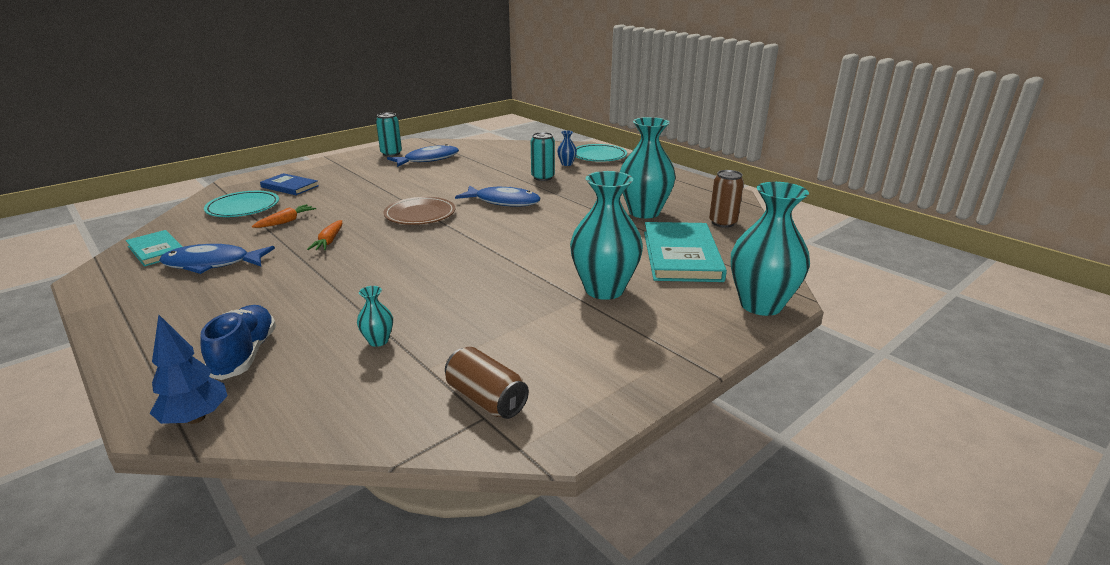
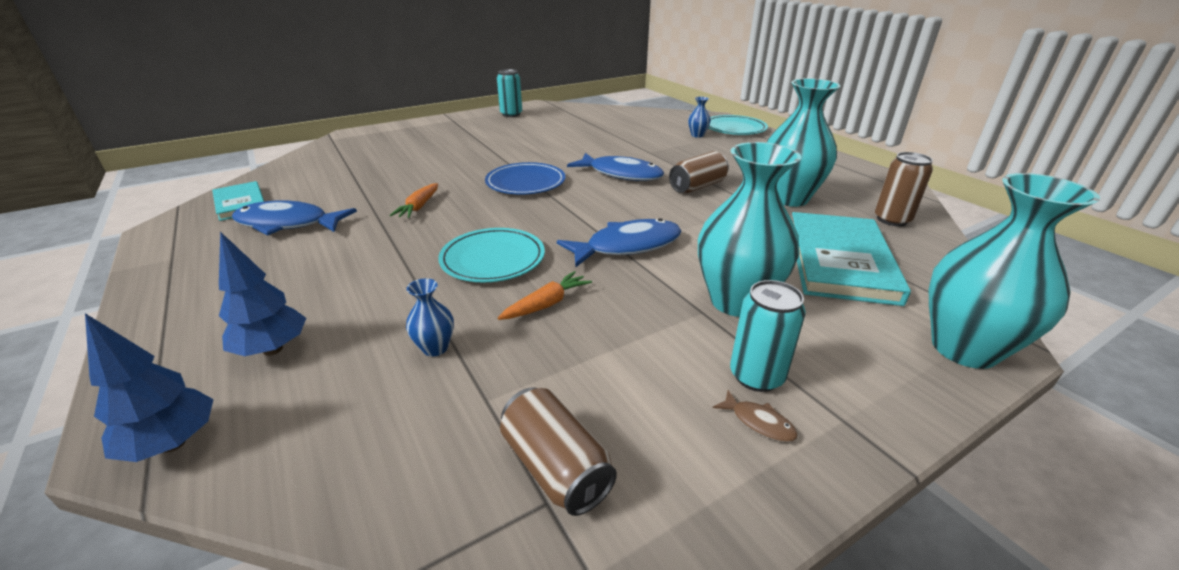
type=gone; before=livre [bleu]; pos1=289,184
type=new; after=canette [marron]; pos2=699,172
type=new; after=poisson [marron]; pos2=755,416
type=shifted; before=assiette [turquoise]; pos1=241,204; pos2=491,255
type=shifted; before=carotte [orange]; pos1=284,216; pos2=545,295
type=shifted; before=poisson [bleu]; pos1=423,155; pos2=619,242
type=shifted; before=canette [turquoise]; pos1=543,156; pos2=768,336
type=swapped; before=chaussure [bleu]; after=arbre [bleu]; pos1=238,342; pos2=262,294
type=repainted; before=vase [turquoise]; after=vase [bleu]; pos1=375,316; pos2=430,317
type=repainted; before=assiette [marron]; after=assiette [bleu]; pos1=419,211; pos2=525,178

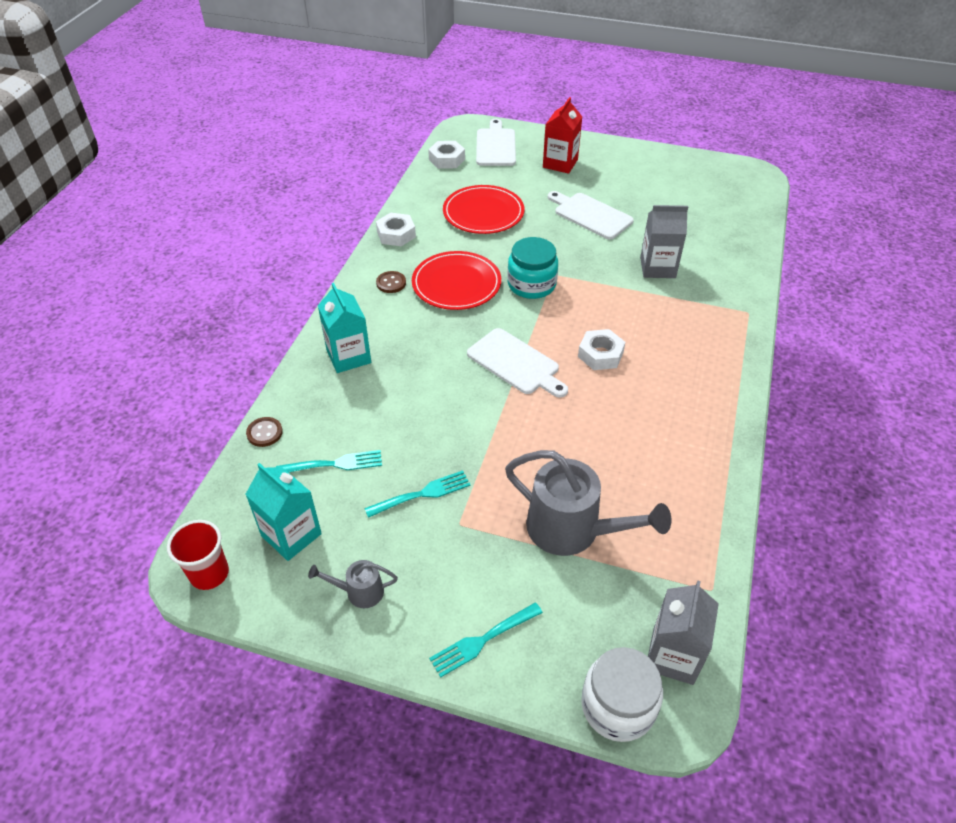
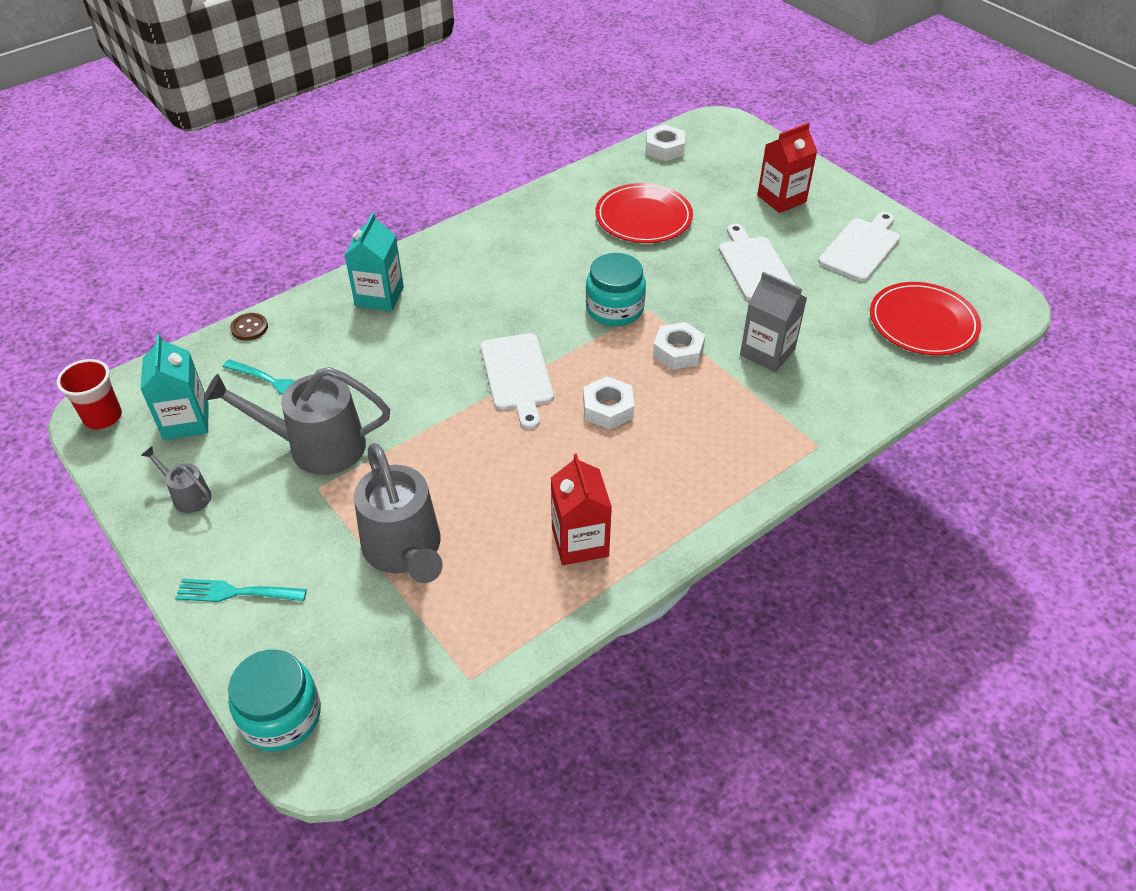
type=gone; before=bouton [marron]; pos1=391,282
type=gone; before=brique de lait [gris]; pos1=683,633
type=new; after=brique de lait [rouge]; pos2=581,509
type=shifted; before=écrou [blanc]; pos1=396,230; pos2=679,346
type=shifted; before=assiette [rouge]; pos1=456,280; pos2=925,318
type=shifted; before=planche à découper [blanc]; pos1=496,142; pos2=859,247
type=swapped; before=fourchette [turquoise]; after=arrosoir [gris]; pos1=417,494; pos2=297,421
type=repainted; before=bocal [blanc]; after=bocal [turquoise]; pos1=622,694; pos2=274,701

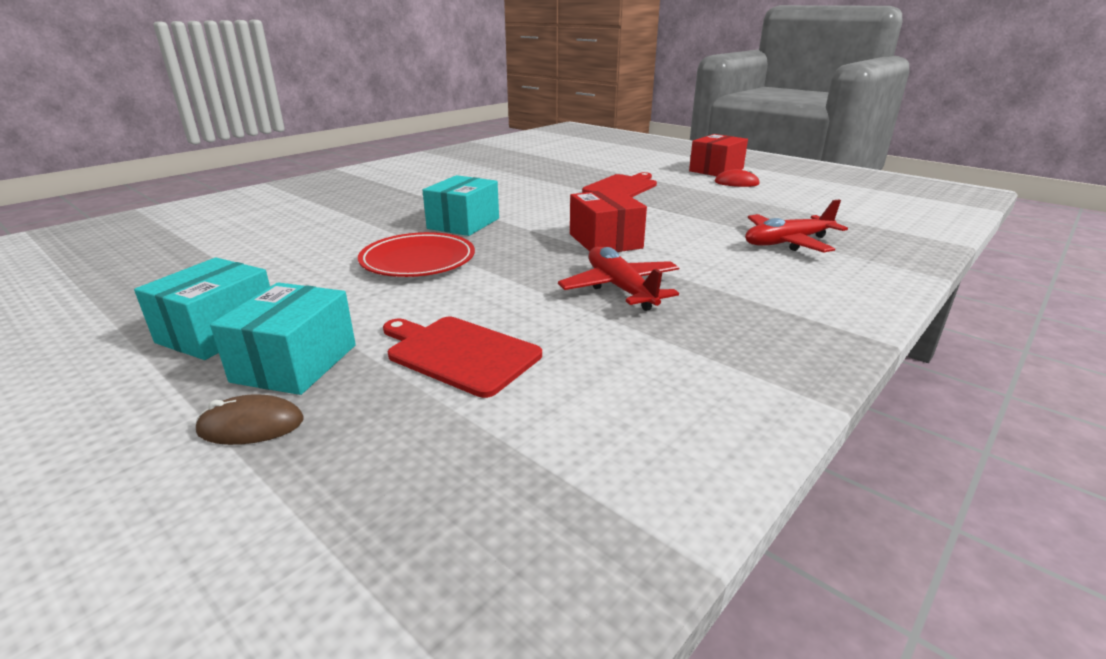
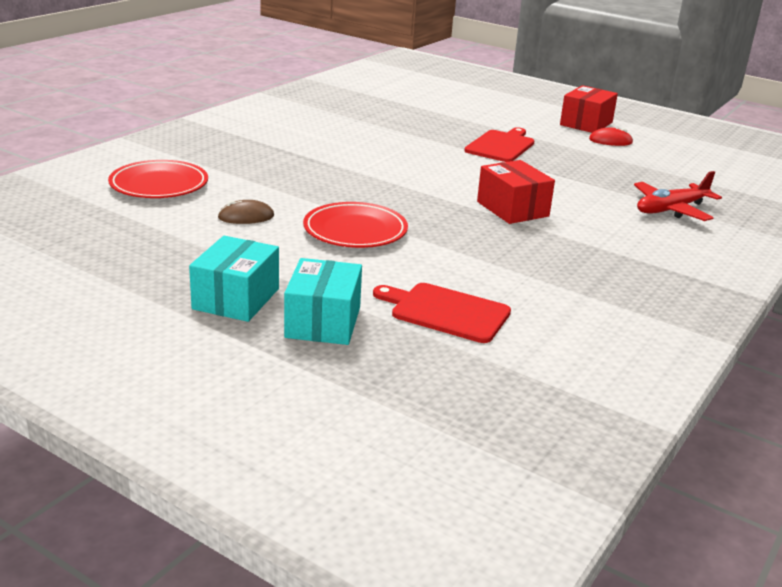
type=gone; before=boîte [turquoise]; pos1=461,205
type=gone; before=avion [rouge]; pos1=618,279
type=new; after=assiette [rouge]; pos2=158,179
type=shifted; before=souris [marron]; pos1=250,420; pos2=246,212

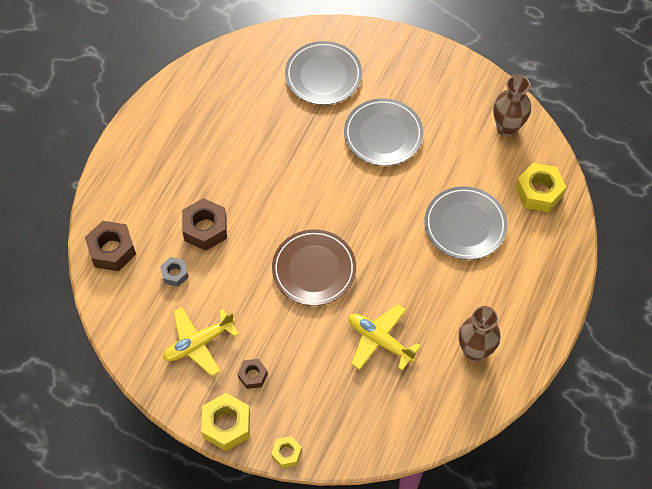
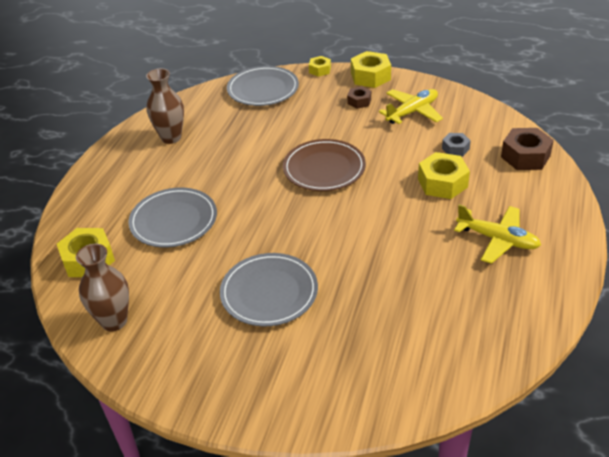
type=shifted; before=assiette [gris]; pos1=323,73; pos2=263,86
type=shifted; before=avion [jaune]; pos1=385,337; pos2=497,234
type=repainted; before=écrou [marron]; after=écrou [jaune]; pos1=204,224; pos2=444,175

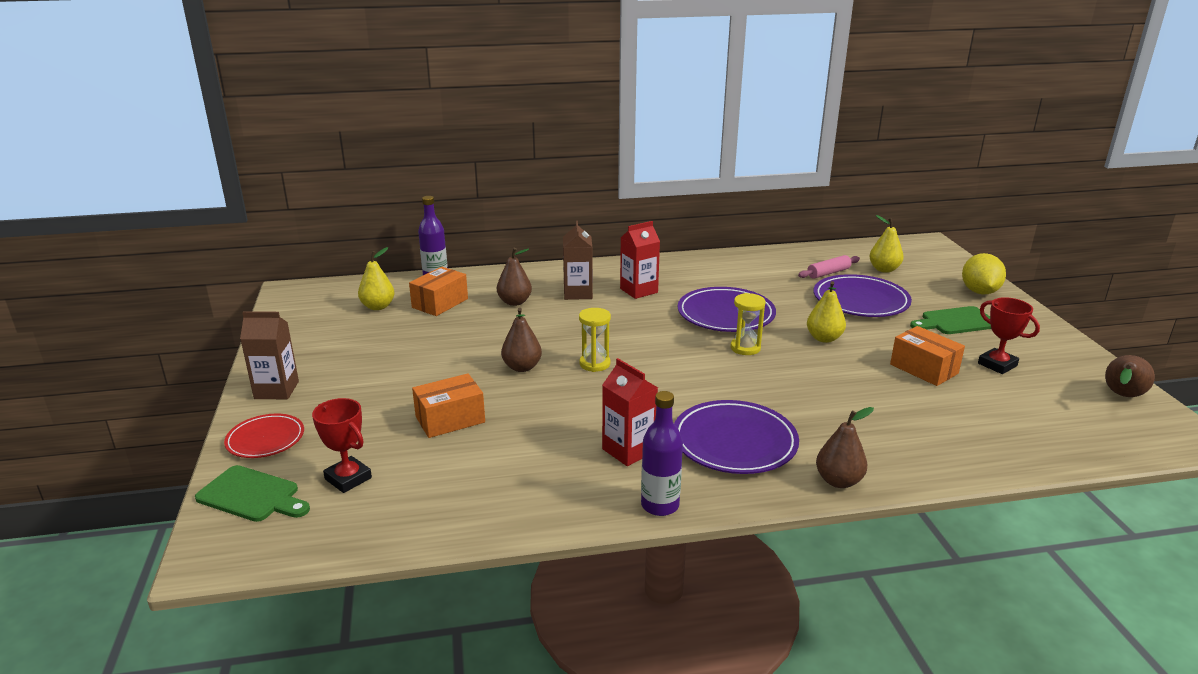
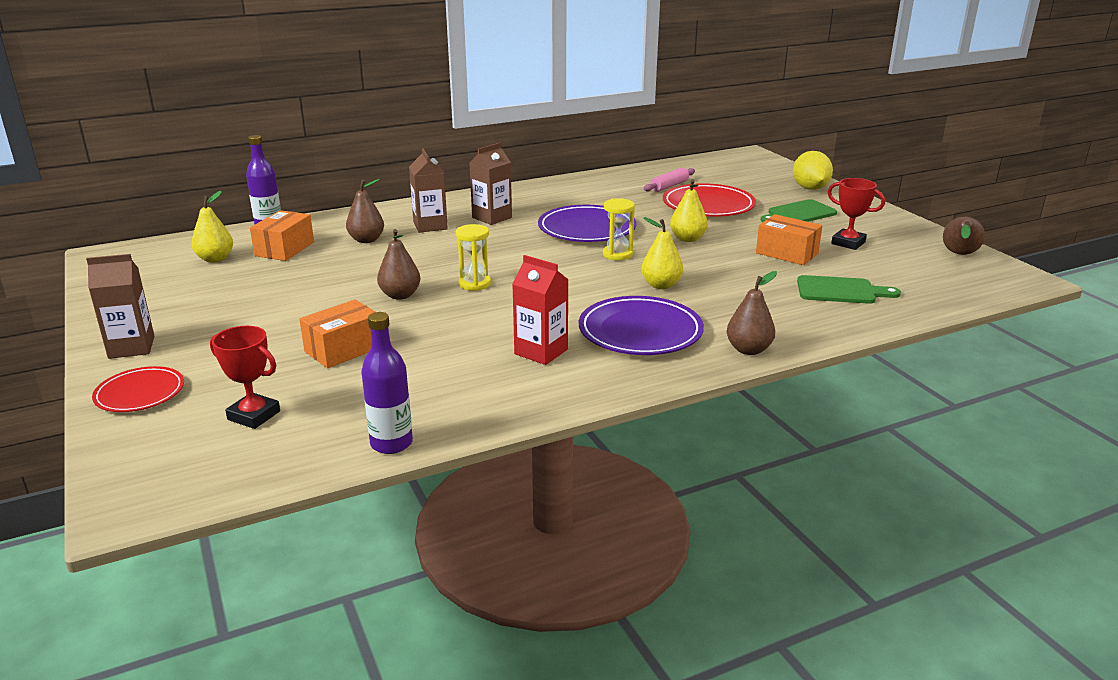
type=shifted; before=planche à découper [vert]; pos1=252,493; pos2=849,289
type=shifted; before=bouteille [violet]; pos1=662,453; pos2=387,383
type=shifted; before=poire [jaune]; pos1=886,244; pos2=662,253
type=repainted; before=brique de lait [rouge]; after=brique de lait [marron]; pos1=640,260; pos2=490,184
type=repainted; before=assiette [violet]; after=assiette [rouge]; pos1=863,295; pos2=709,200

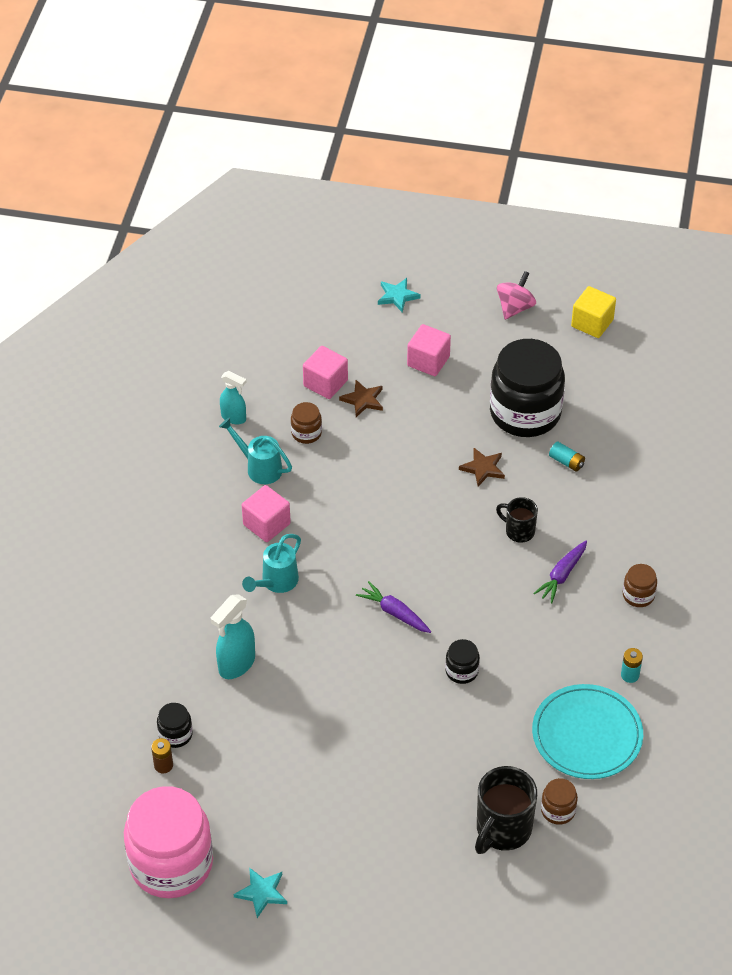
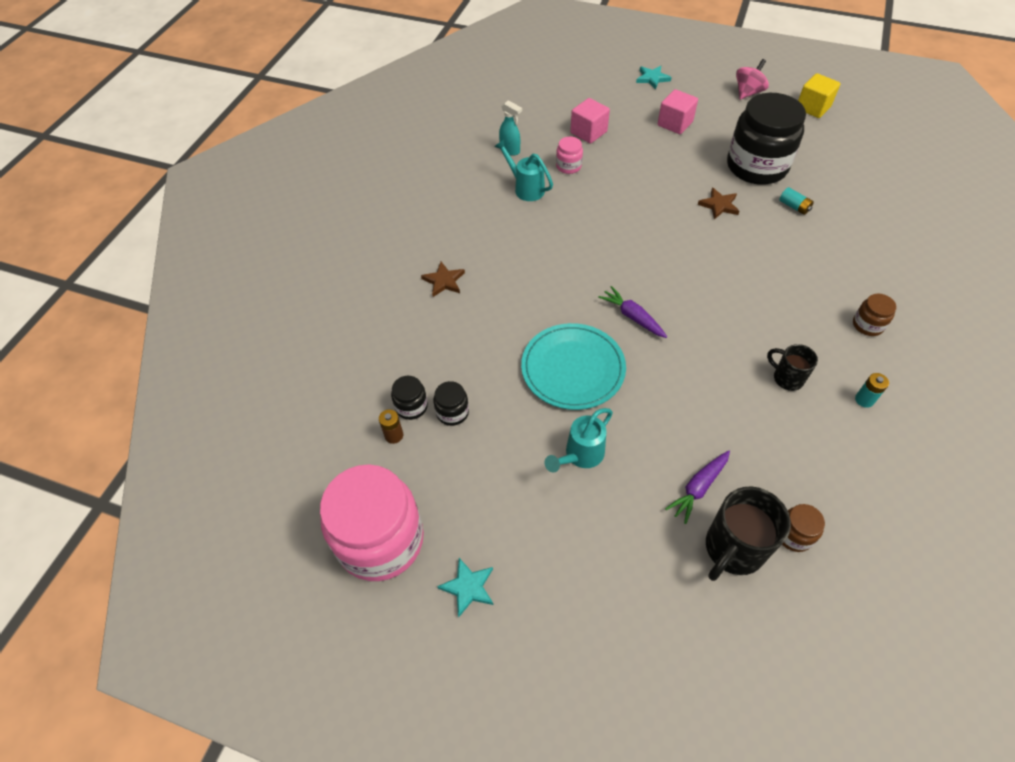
type=gone; before=vaporisateur [turquoise]; pos1=233,636
type=gone; before=cube [rose]; pos1=266,513
type=shifted; before=arrosoir [turquoise]; pos1=271,563; pos2=578,440
type=shifted; before=étoile [marron]; pos1=361,398; pos2=443,279
type=shifted; before=bocal [noir]; pos1=462,661; pos2=451,403
type=shifted; before=tasse [noir]; pos1=517,520; pos2=792,367
type=shifted; before=assiette [turquoise]; pos1=587,731; pos2=573,366
type=shifted; before=carotte [violet]; pos1=560,572; pos2=697,487
type=repainted; before=bocal [marron]; after=bocal [rose]; pos1=306,423; pos2=569,155

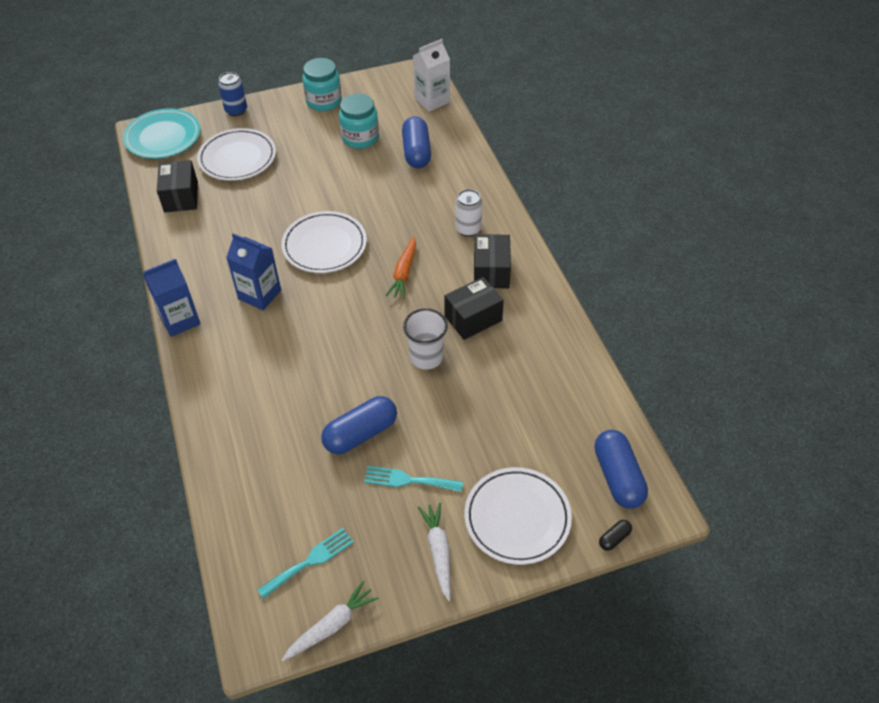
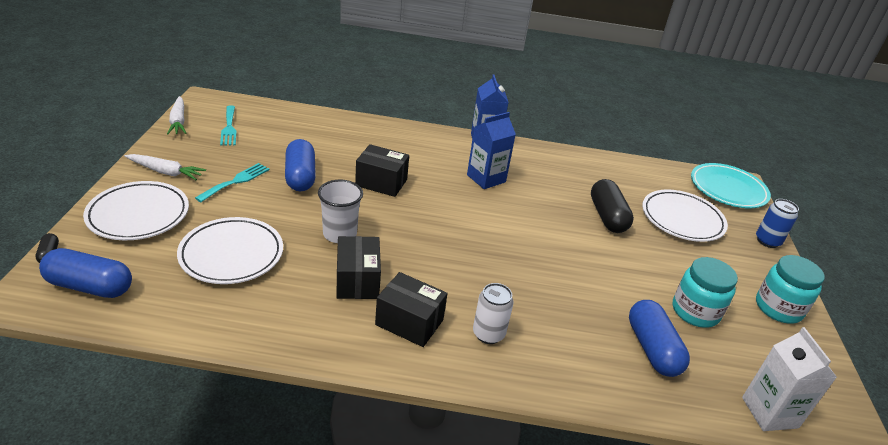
type=gone; before=carotte [orange]; pos1=400,267
type=new; after=gélule [noir]; pos2=612,206
type=shifted; before=boîte [noir]; pos1=177,186; pos2=382,170
type=shifted; before=assiette [blanc]; pos1=324,242; pos2=230,250
type=rotated; before=gélule [bleu]; pos1=416,142; pos2=659,338; turn=60

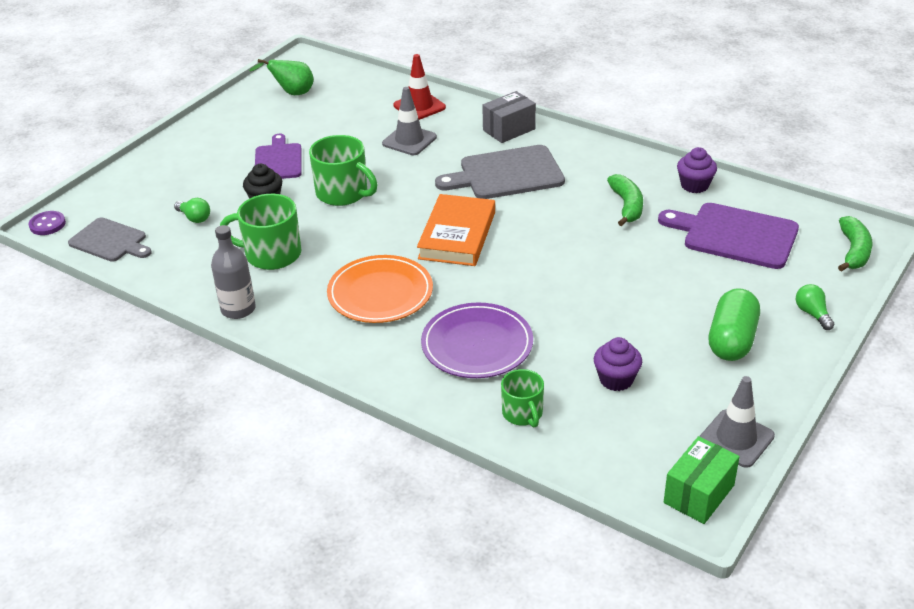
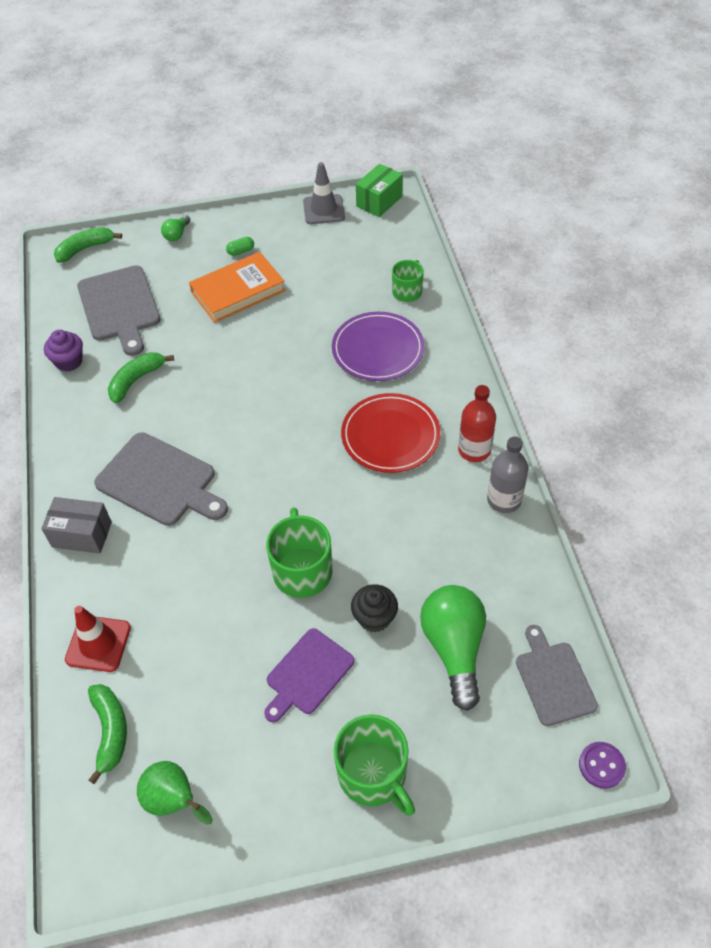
type=gone; before=cône de chantier [gris]; pos1=409,121
type=gone; before=muffin [violet]; pos1=618,364
type=new; after=banane [vert]; pos2=107,734
type=new; after=bouteille [rouge]; pos2=477,423
type=shifted; before=tasse [vert]; pos1=260,232; pos2=374,765
type=shifted; before=livre [orange]; pos1=456,230; pos2=237,287
type=repainted; before=assiette [orange]; after=assiette [rouge]; pos1=380,289; pos2=391,433
type=repainted; before=planche à découper [violet]; after=planche à découper [gris]; pos1=728,236; pos2=119,310
type=rotated; before=boîte [vert]; pos1=702,480; pos2=379,190; turn=-45
type=scaled; before=ampoule [vert]; pos1=192,210; pos2=453,648; scale=2.15
type=scaled; before=gélule [vert]; pos1=734,324; pos2=240,246; scale=0.43

